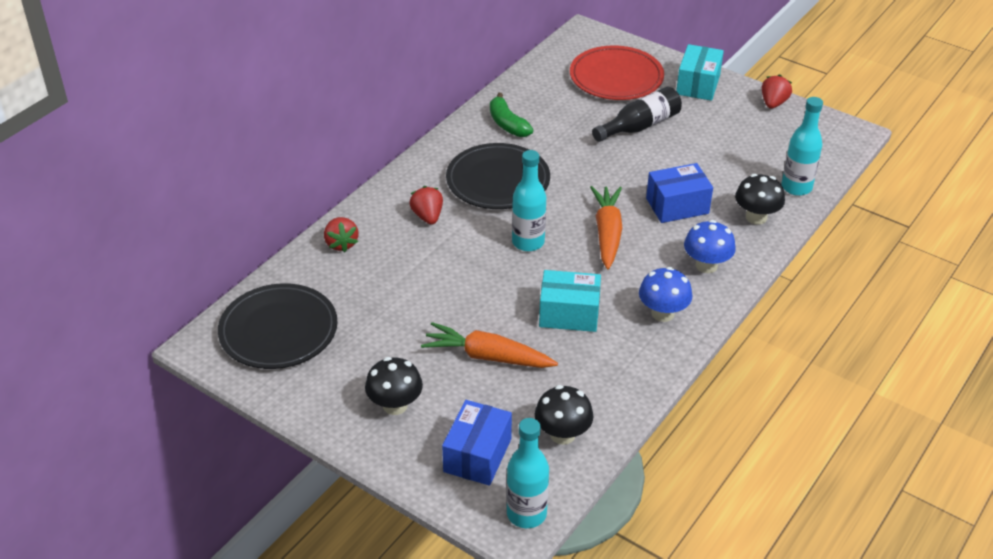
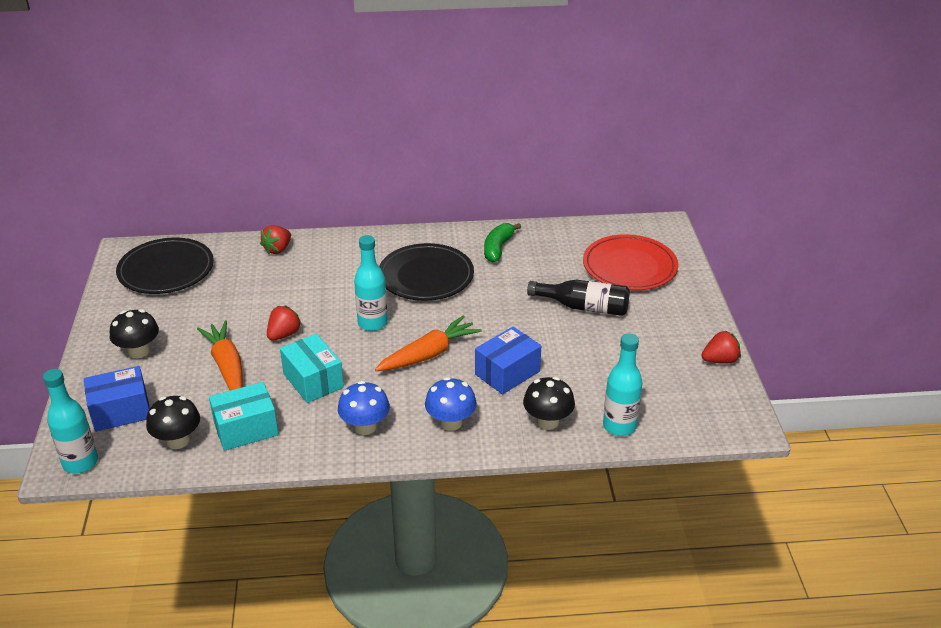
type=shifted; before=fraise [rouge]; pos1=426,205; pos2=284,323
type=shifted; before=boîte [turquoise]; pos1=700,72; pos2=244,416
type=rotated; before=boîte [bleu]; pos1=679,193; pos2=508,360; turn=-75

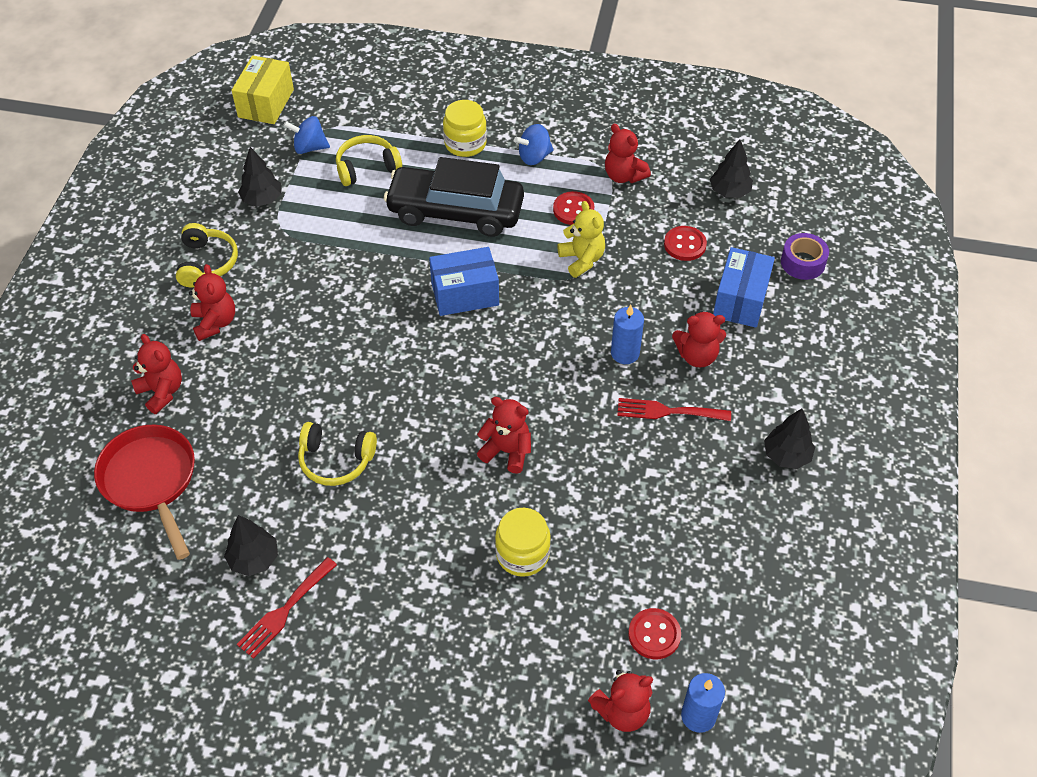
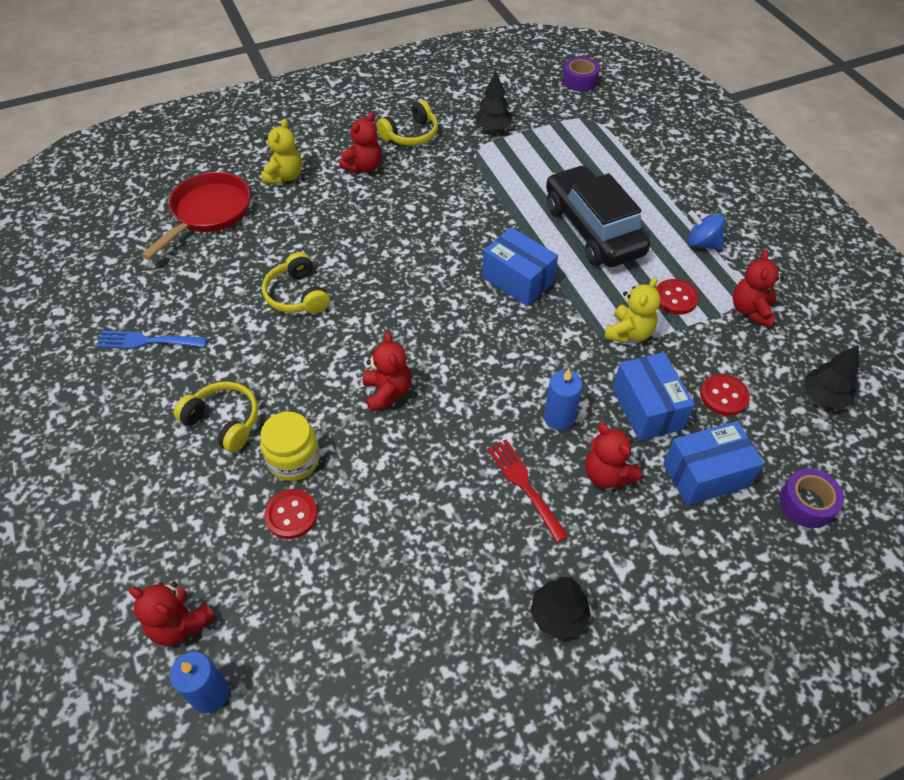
type=gone; before=arbre [noir]; pos1=251,545
type=gone; before=toupie [bleu]; pos1=307,135
type=gone; before=bocal [jaune]; pos1=465,128
type=new; after=boîte [bleu]; pos2=653,396
type=shifted; before=casque audio [jaune]; pos1=369,160; pos2=216,416
type=shifted; before=bouton [rouge]; pos1=654,633; pos2=291,514
type=swapped; before=boîte [jaune]; after=ruban adhésif [violet]; pos1=262,89; pos2=581,74
type=repainted; before=ours en peluche [rouge]; after=ours en peluche [jaune]; pos1=156,374; pos2=281,151
type=repainted; before=fourchette [rouge]; after=fourchette [bleu]; pos1=287,608; pos2=151,340

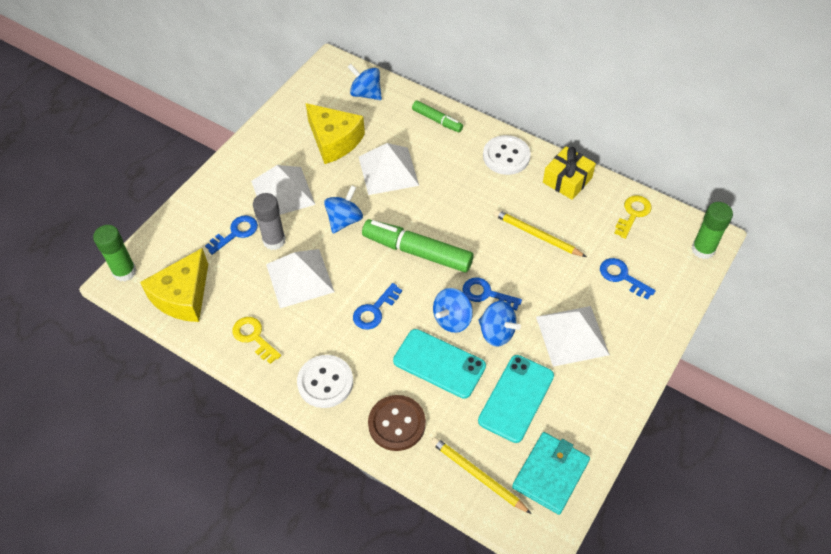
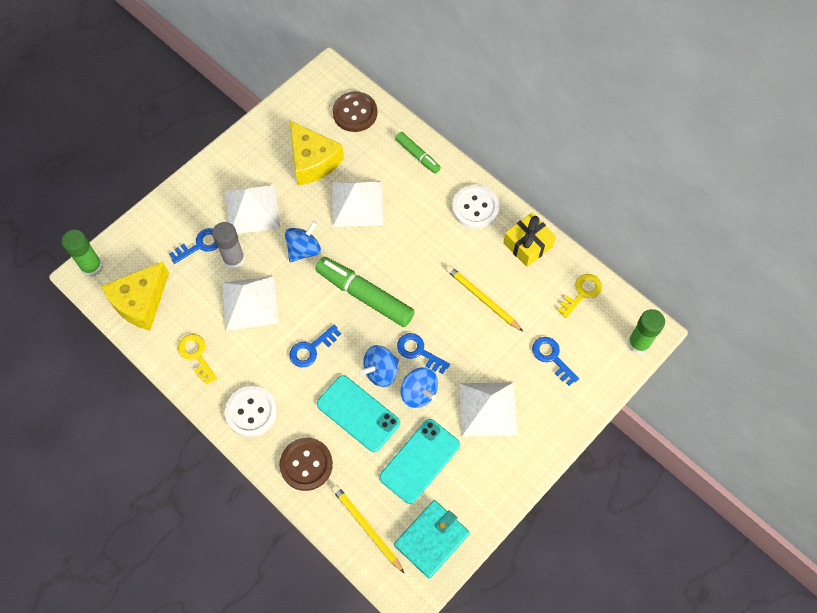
type=swapped; before=toupie [bleu]; after=bouton [marron]; pos1=365,82; pos2=355,111

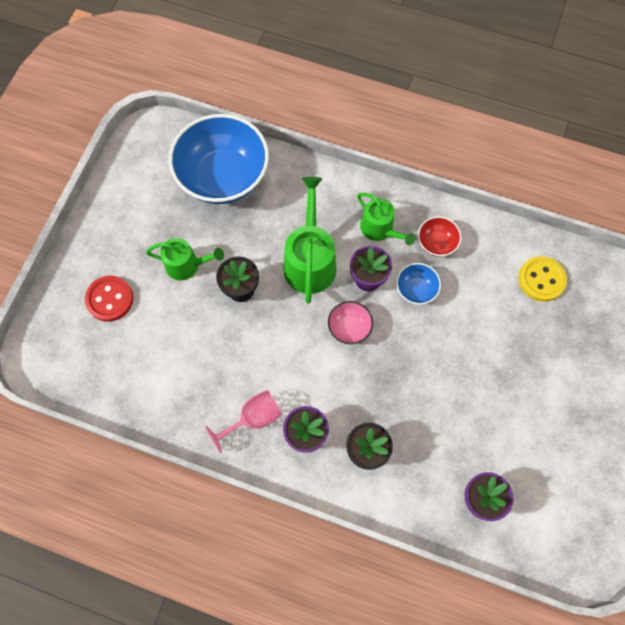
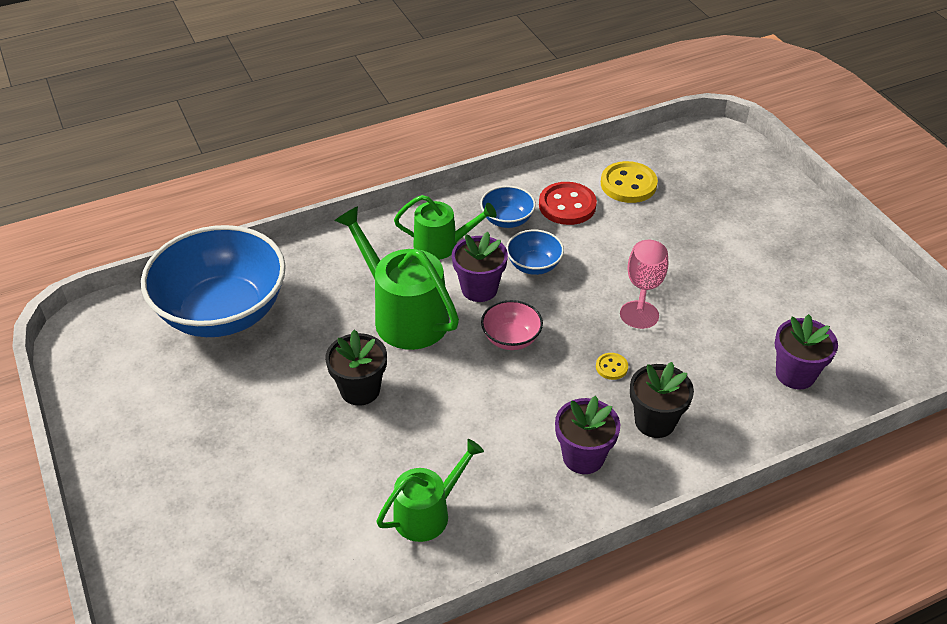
type=new; after=bouton [jaune]; pos2=612,366
type=shifted; before=bouton [rouge]; pos1=109,299; pos2=568,203
type=shifted; before=arrosoir [vert]; pos1=185,259; pos2=430,490
type=shifted; before=verre à pied [rose]; pos1=243,421; pos2=644,284
type=repainted; before=bol [rouge]; after=bol [bleu]; pos1=439,236; pos2=508,207

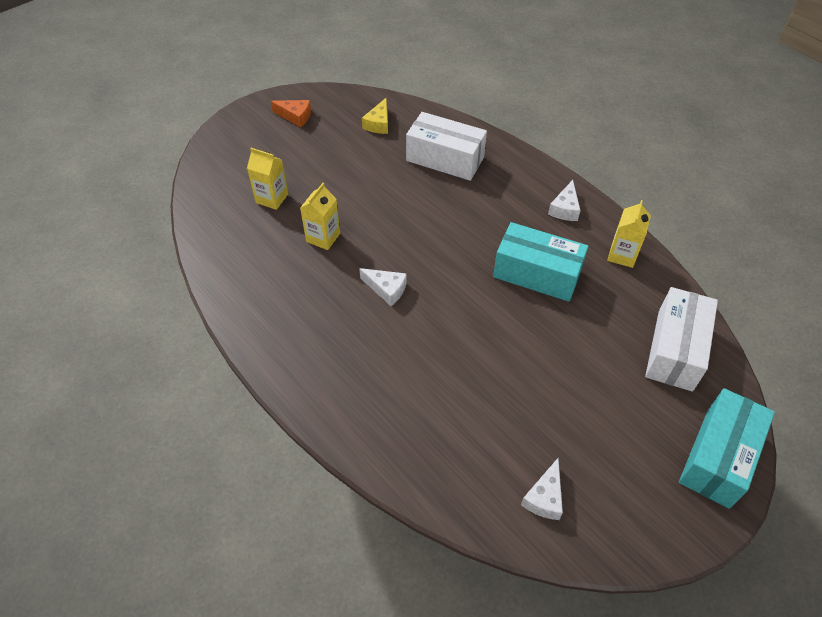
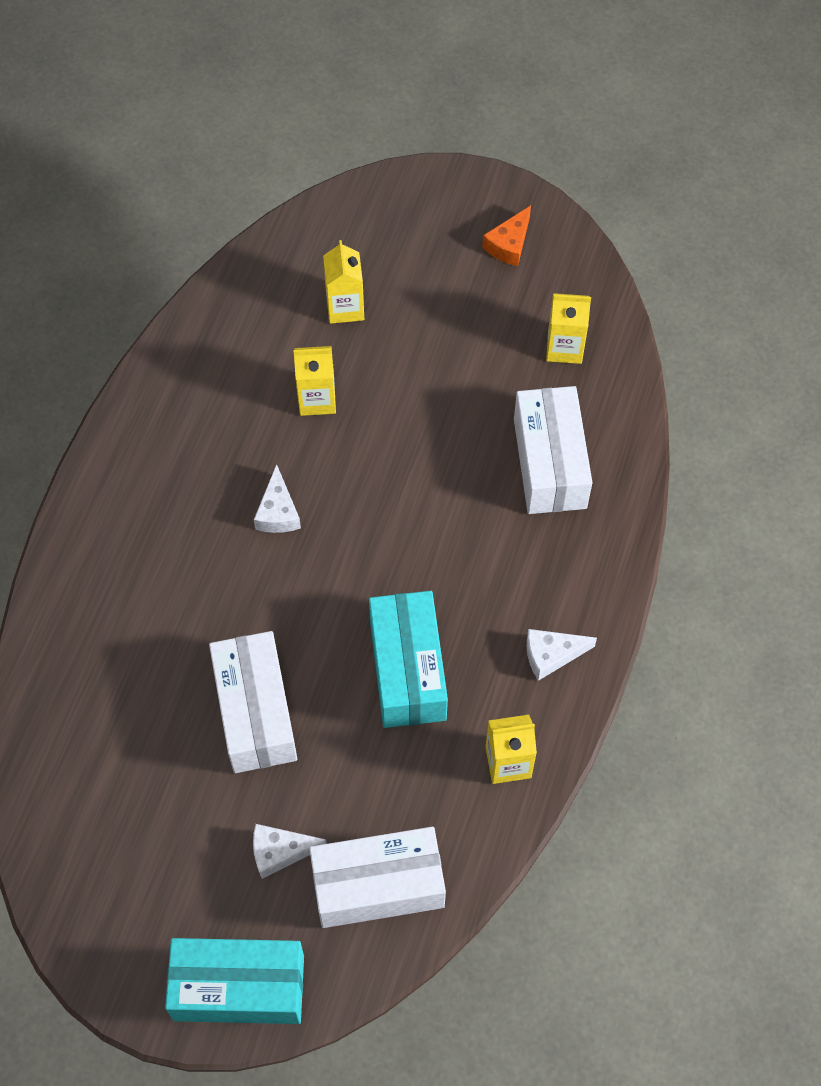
type=new; after=boîte [blanc]; pos2=253,702
type=shifted; before=fromage [blanc]; pos1=542,489; pos2=290,851
type=swapped; before=fromage [jaune]; after=brique de lait [jaune]; pos1=375,116; pos2=568,328
type=rotated; before=fromage [orange]; pos1=291,113; pos2=506,236; turn=45

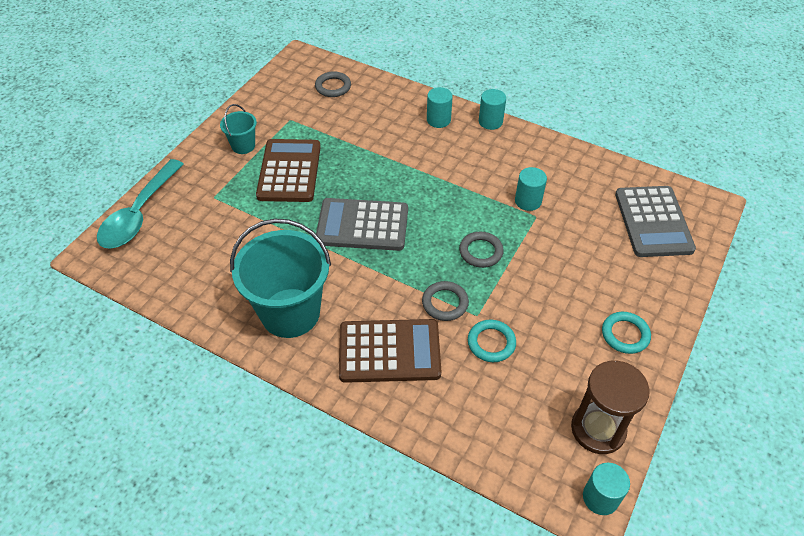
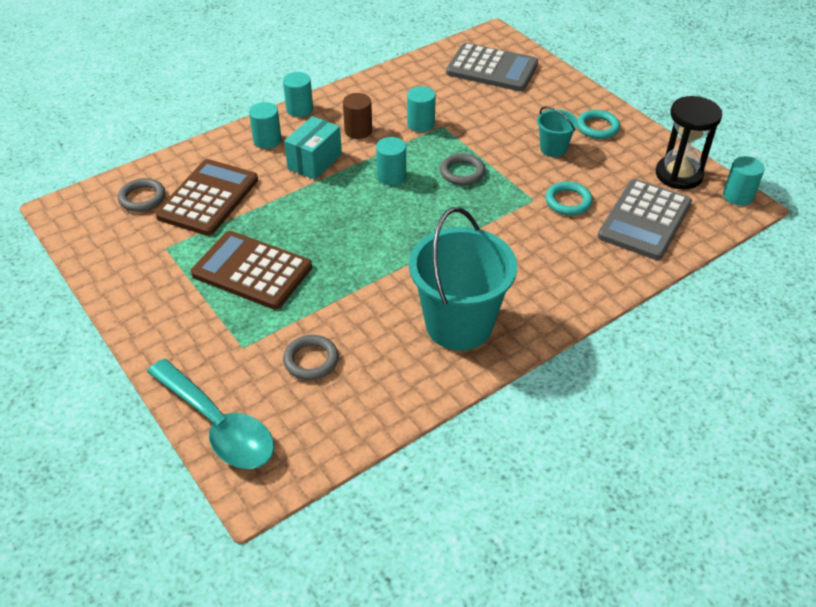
type=new; after=boîte [turquoise]; pos2=313,148
type=new; after=cylindre [marron]; pos2=357,116
type=new; after=cylindre [turquoise]; pos2=391,161
type=shifted; before=seau [turquoise]; pos1=238,129; pos2=557,131
type=shifted; before=calculatrice [gris]; pos1=362,224; pos2=645,219
type=shifted; before=calculatrice [marron]; pos1=390,351; pos2=207,197
type=shifted; before=anneau [gris]; pos1=445,301; pos2=311,357
type=repainted; before=sablier [marron]; after=sablier [noir]; pos1=610,407; pos2=689,143

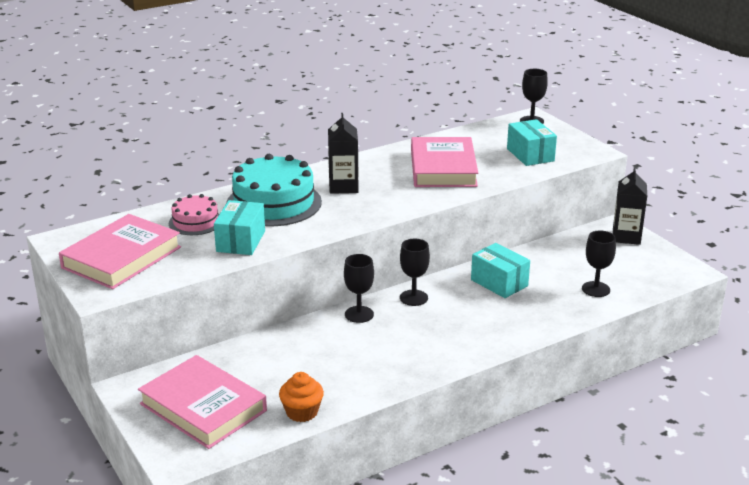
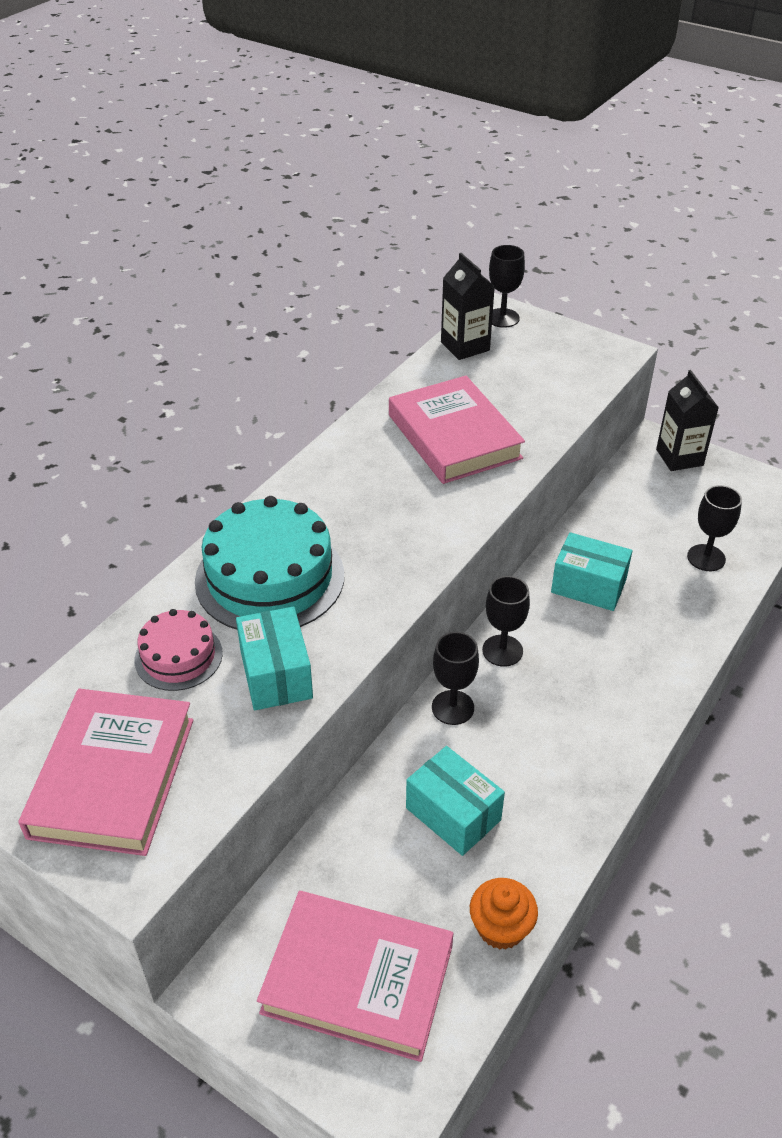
type=shifted; before=brique de lait [noir]; pos1=343,153; pos2=468,306
type=shifted; before=boîte [turquoise]; pos1=532,142; pos2=455,801

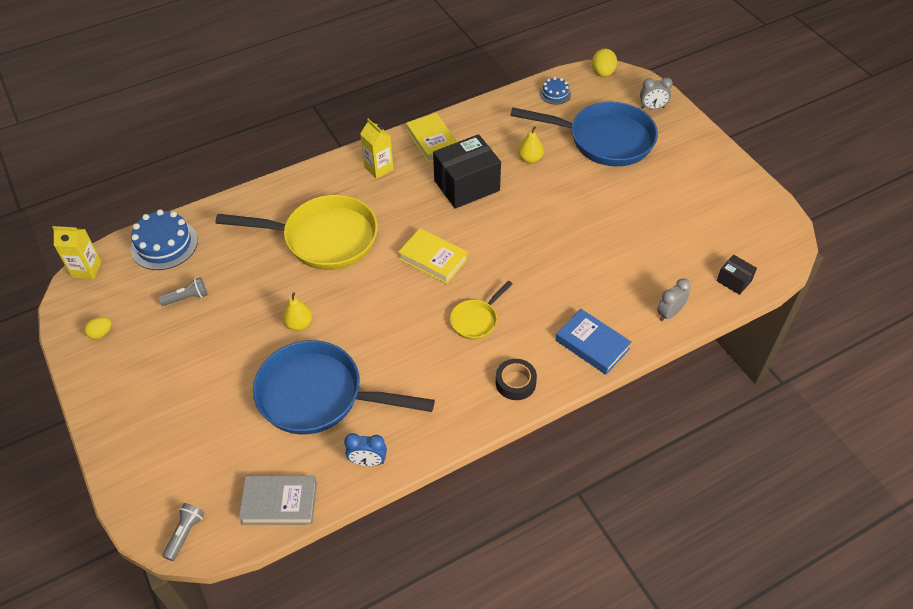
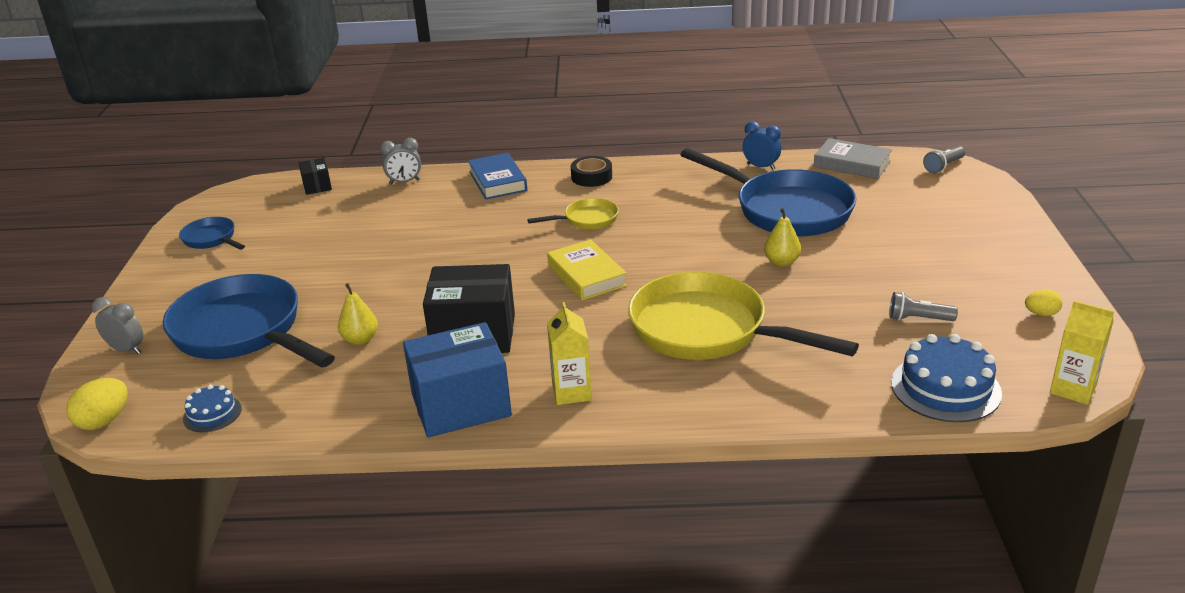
type=new; after=poêle [bleu]; pos2=212,233
type=swapped; before=livre [jaune]; after=boîte [bleu]; pos1=431,138; pos2=457,380

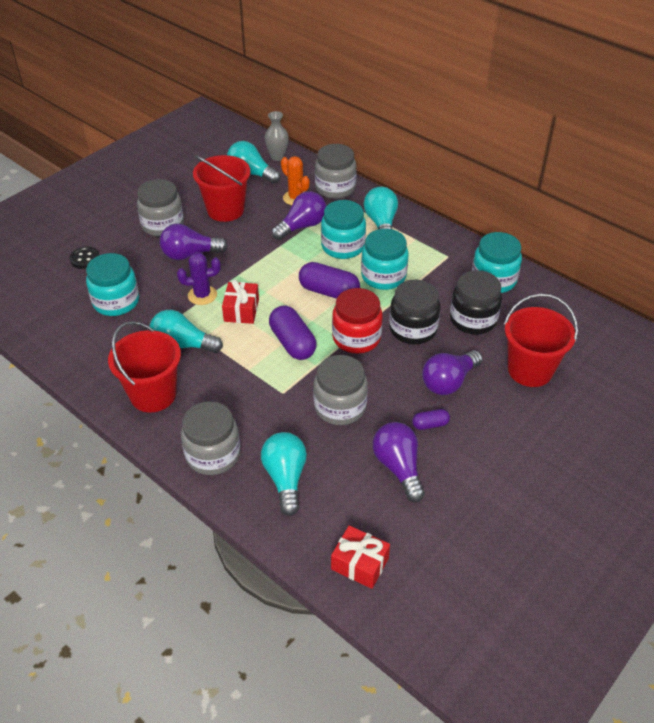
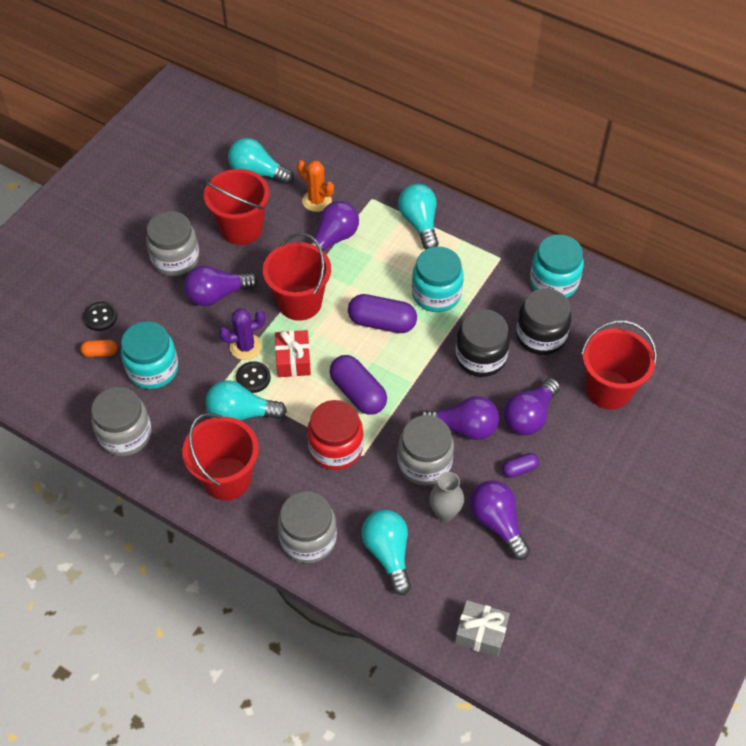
type=gone; before=bocal [turquoise]; pos1=343,229
type=new; after=gélule [orange]; pos2=99,348
type=new; after=bouton [noir]; pos2=253,377
type=new; after=seau [rouge]; pos2=297,277
type=new; after=ampoule [violet]; pos2=459,418
type=shifted; before=vase [gris]; pos1=277,136; pos2=446,497
type=shifted; before=bocal [gris]; pos1=336,171; pos2=121,421
type=shifted; before=bocal [rouge]; pos1=357,321; pos2=335,435
type=repainted; before=cadeau [rouge]; after=cadeau [gris]; pos1=360,557; pos2=482,628

